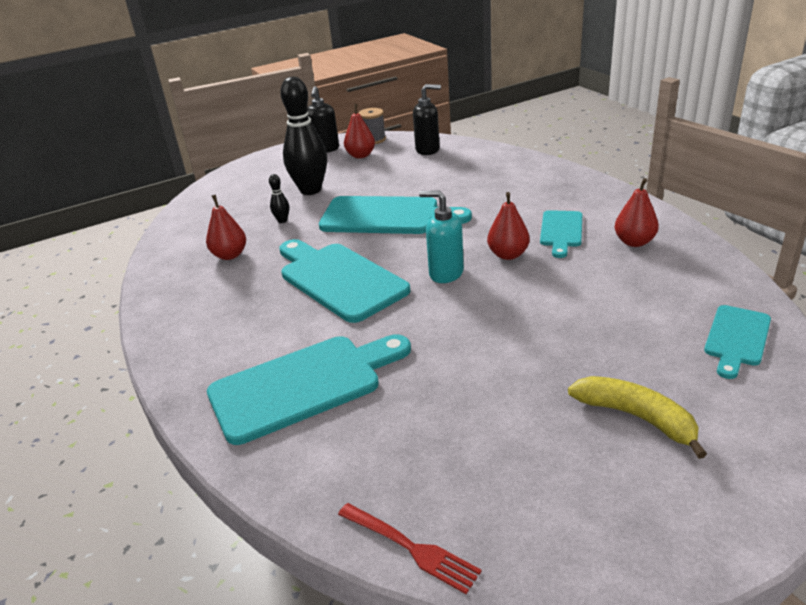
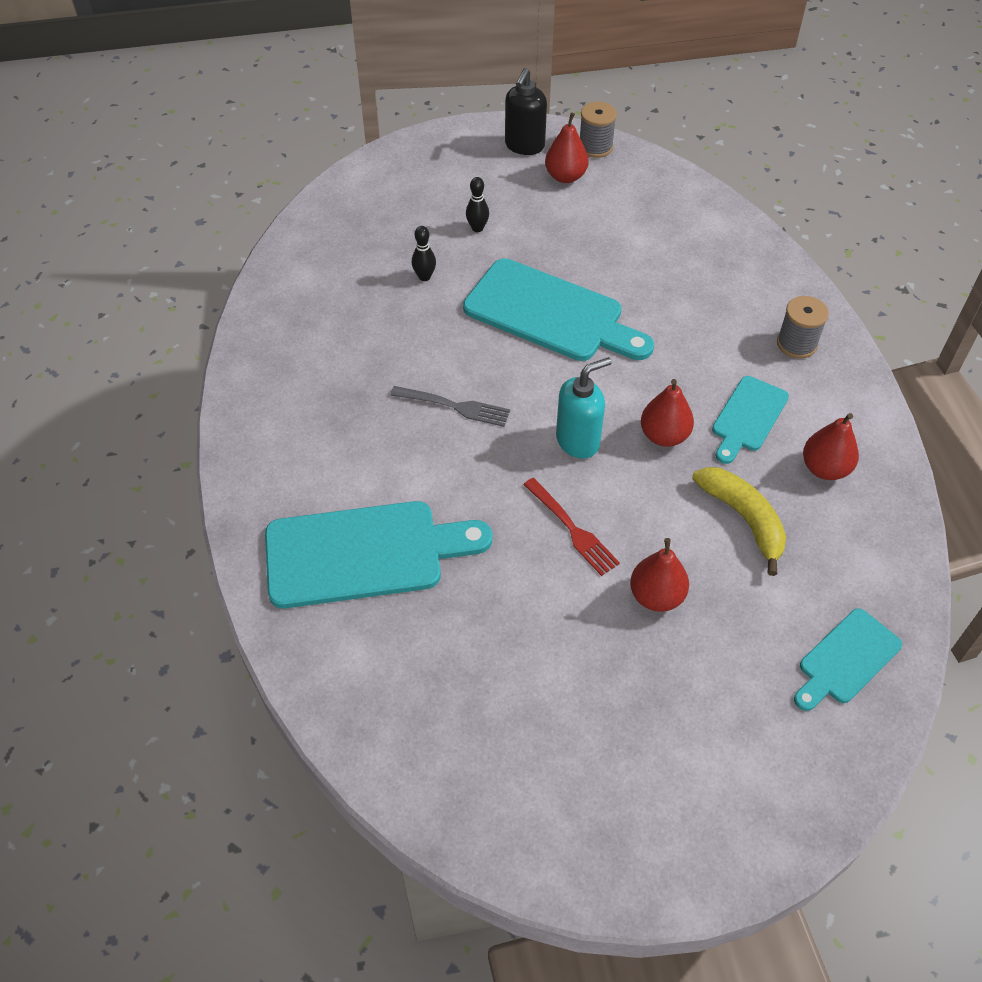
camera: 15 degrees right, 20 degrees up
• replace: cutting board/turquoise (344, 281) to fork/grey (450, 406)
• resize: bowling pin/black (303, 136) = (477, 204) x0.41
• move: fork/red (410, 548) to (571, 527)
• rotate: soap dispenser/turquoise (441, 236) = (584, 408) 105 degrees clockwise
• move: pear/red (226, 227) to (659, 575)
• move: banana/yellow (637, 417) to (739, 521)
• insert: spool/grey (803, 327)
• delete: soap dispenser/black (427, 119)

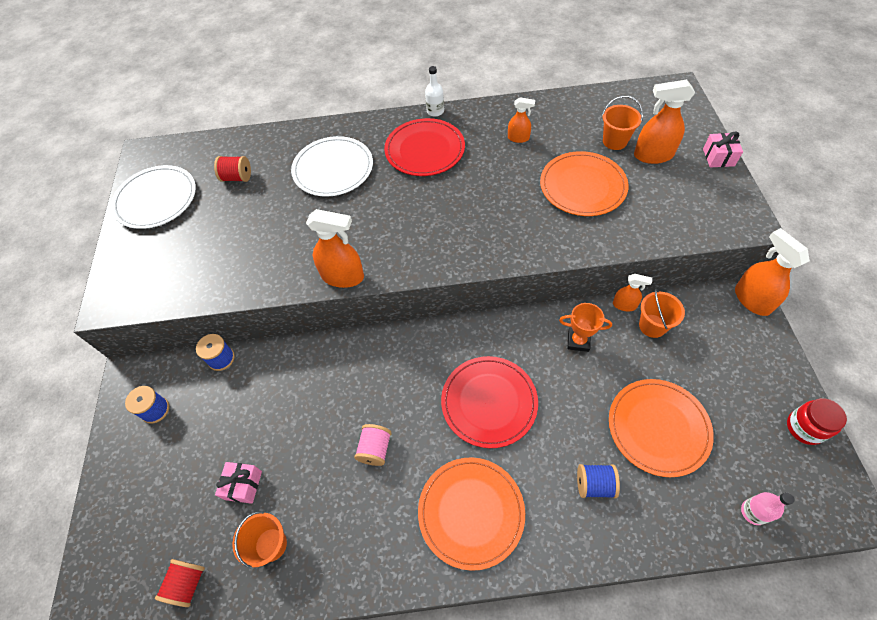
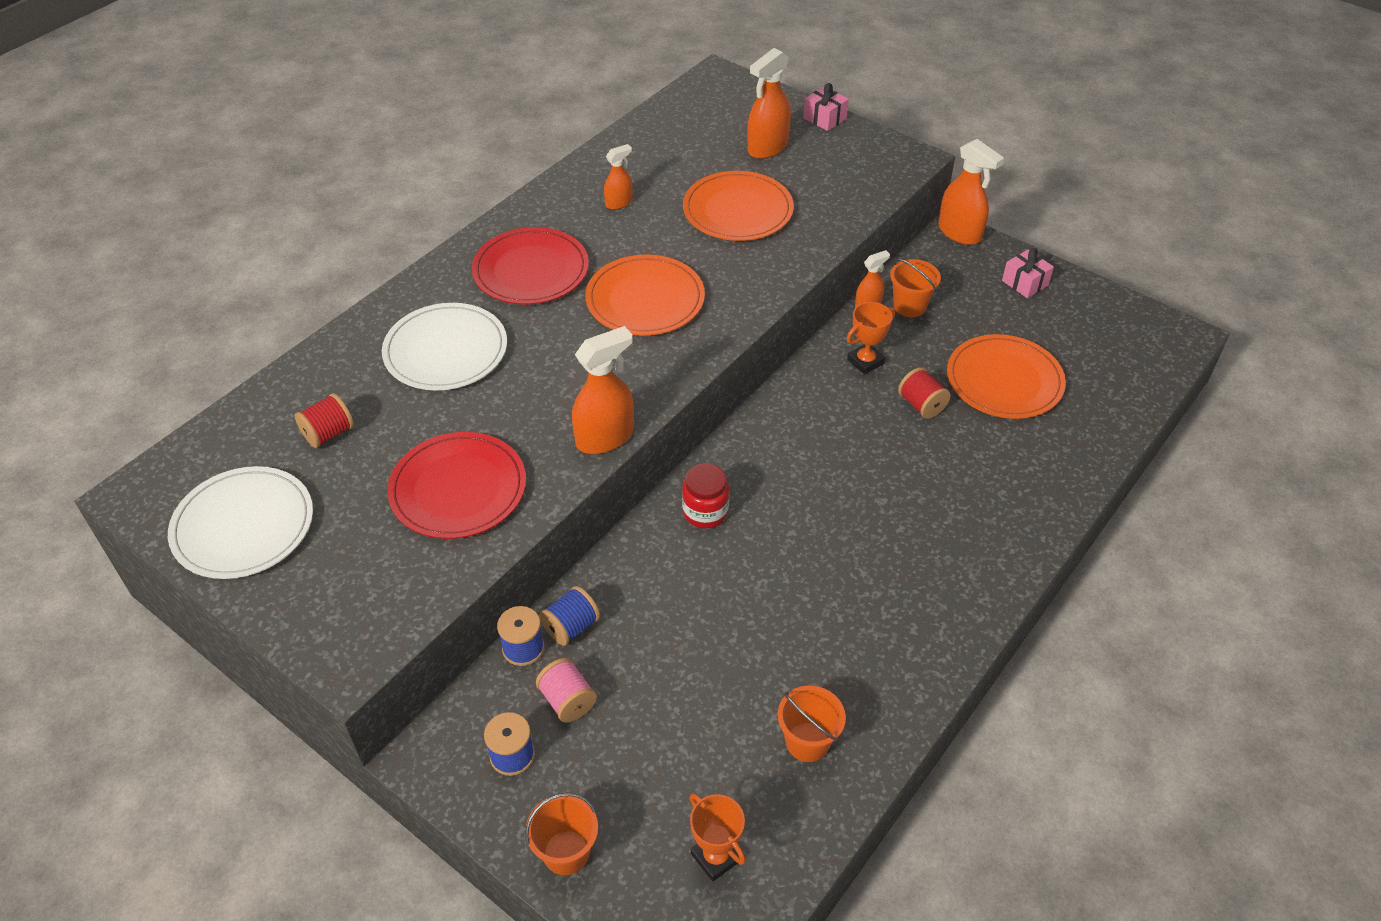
camera: 50 degrees left, 10 degrees down
• move: plate/red (489, 402) to (456, 485)
• move: bucket/orange (622, 123) to (561, 834)
• move: spool/pink (373, 445) to (566, 690)
• move: spool/blue (598, 481) to (569, 616)
• move: plate/orange (471, 514) to (645, 295)
• move: jar/red (817, 421) to (705, 495)
• insert: trophy/orange (718, 837)
• move: spool/red (180, 583) to (924, 393)
• rotate: spray bottle/orange (772, 272) = (971, 192) 150 degrees counterclockwise
• move: gift/pink (238, 483) to (1028, 273)
• delete: bottle/white (434, 91)
• delete: bottle/pink (768, 508)

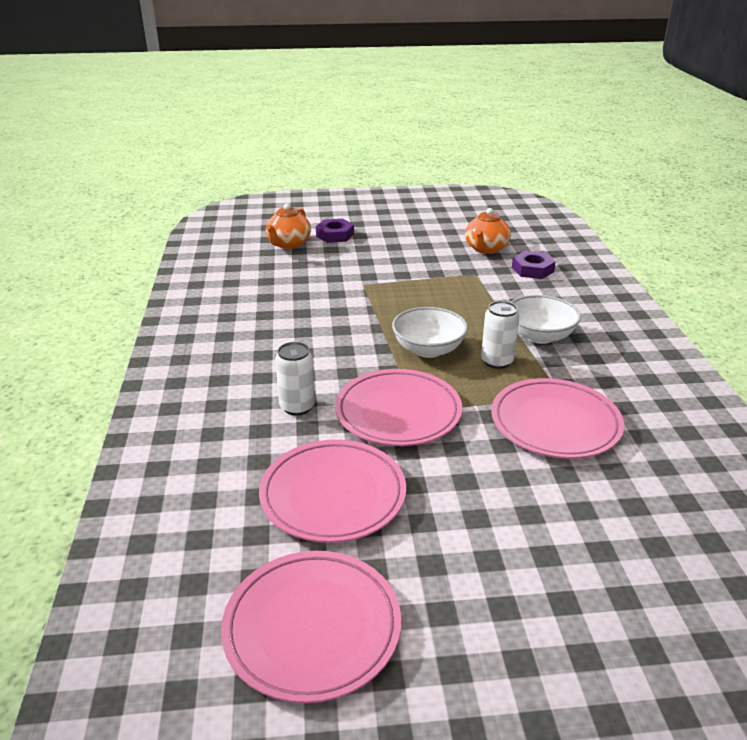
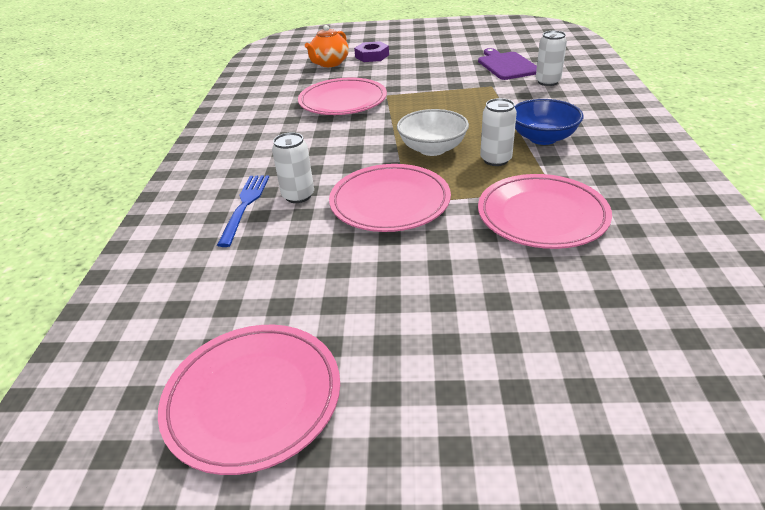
camera: 10 degrees right, 5 degrees up
• insert: fork/blue (243, 211)
• move: plate/pink (332, 491) to (342, 96)
• replace: teapot/orange (488, 231) to cutting board/purple (507, 64)
• recolor: bowl/white (546, 319) to bowl/blue (548, 122)
• replace: nut/purple (534, 265) to can/white (551, 58)

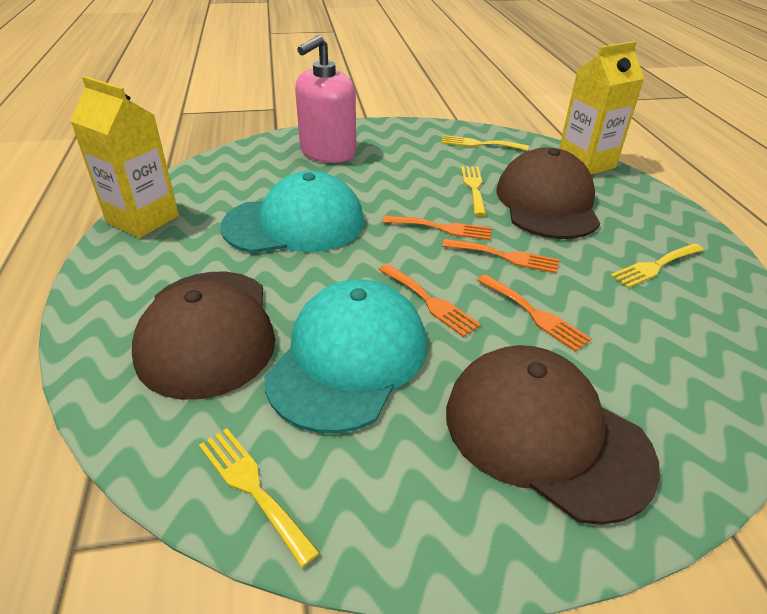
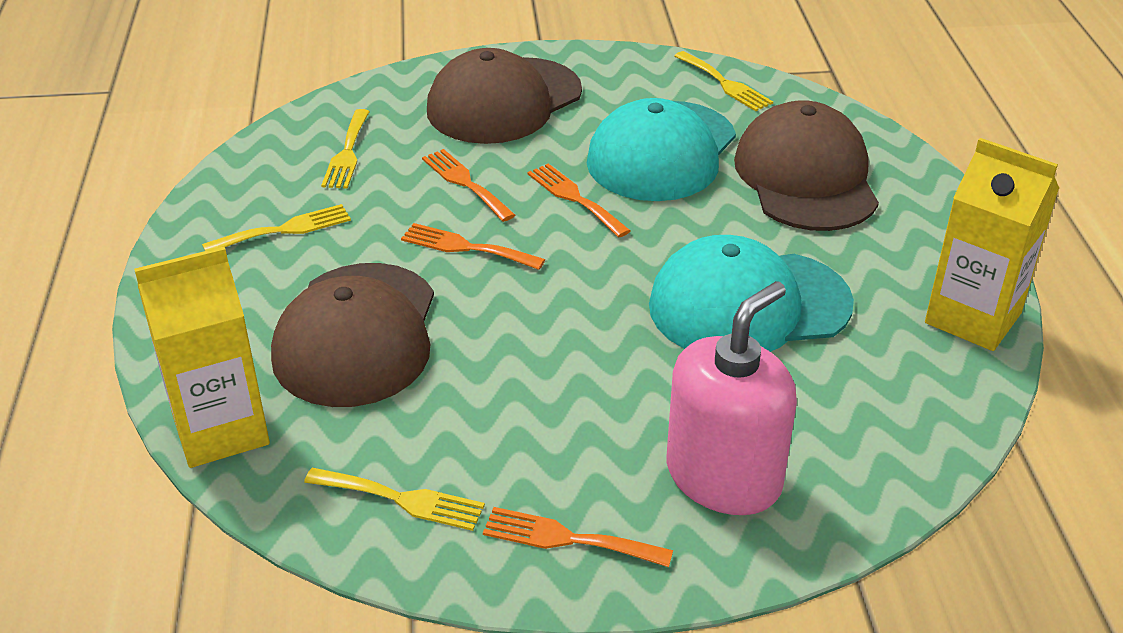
camera: 175 degrees left, 0 degrees up
• move: fork/yellow (473, 191) to (345, 149)
• rotate: cap/brown (553, 435) = (504, 96) 90 degrees clockwise
• move: fork/orange (437, 227) to (578, 537)

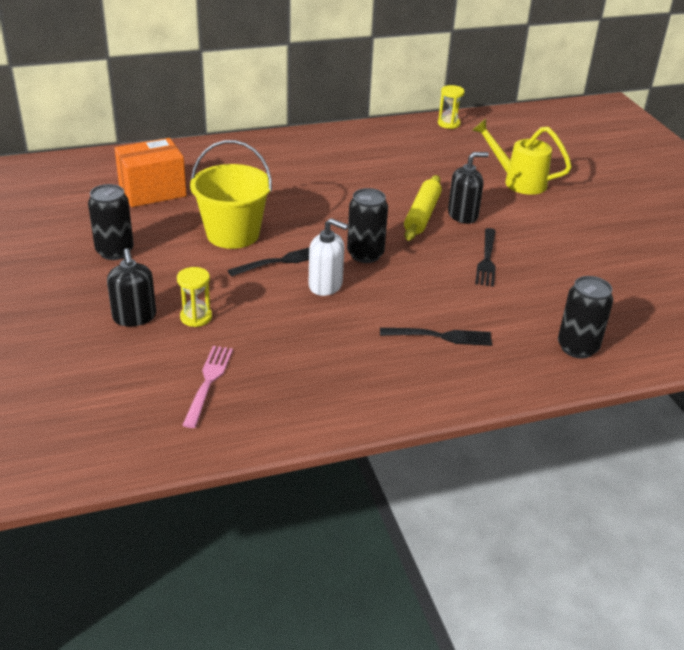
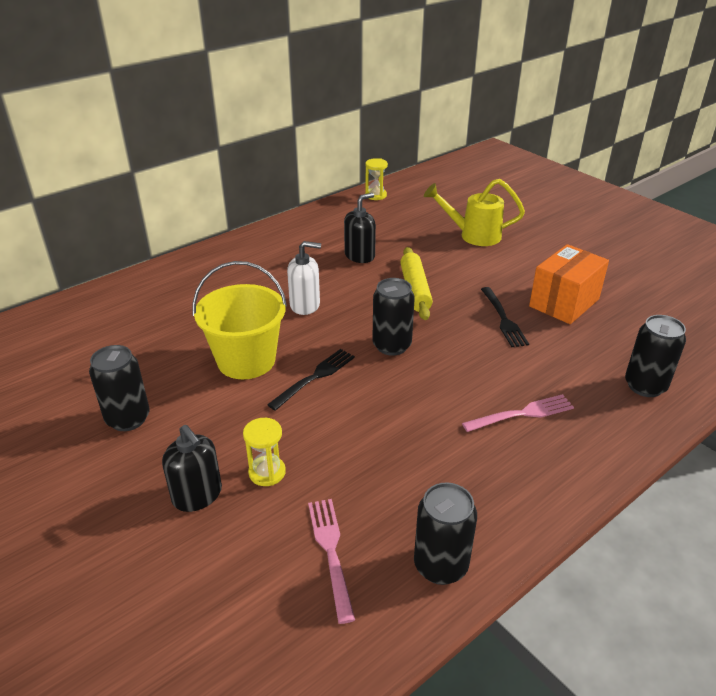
camera: 20 degrees left, 0 degrees up
• move: soap dispenser/white (328, 257) to (304, 278)
• move: soap dispenser/black (468, 188) to (360, 228)
• insert: can/black (445, 533)
• recolor: fork/black (436, 337) to fork/pink (518, 413)
• move: box/orange (151, 172) to (569, 284)

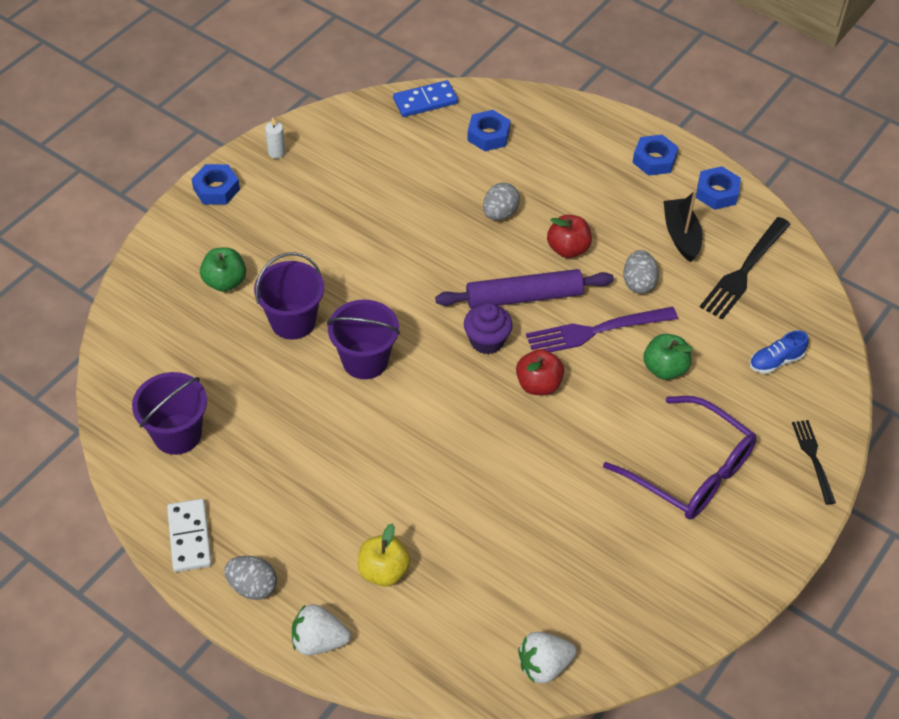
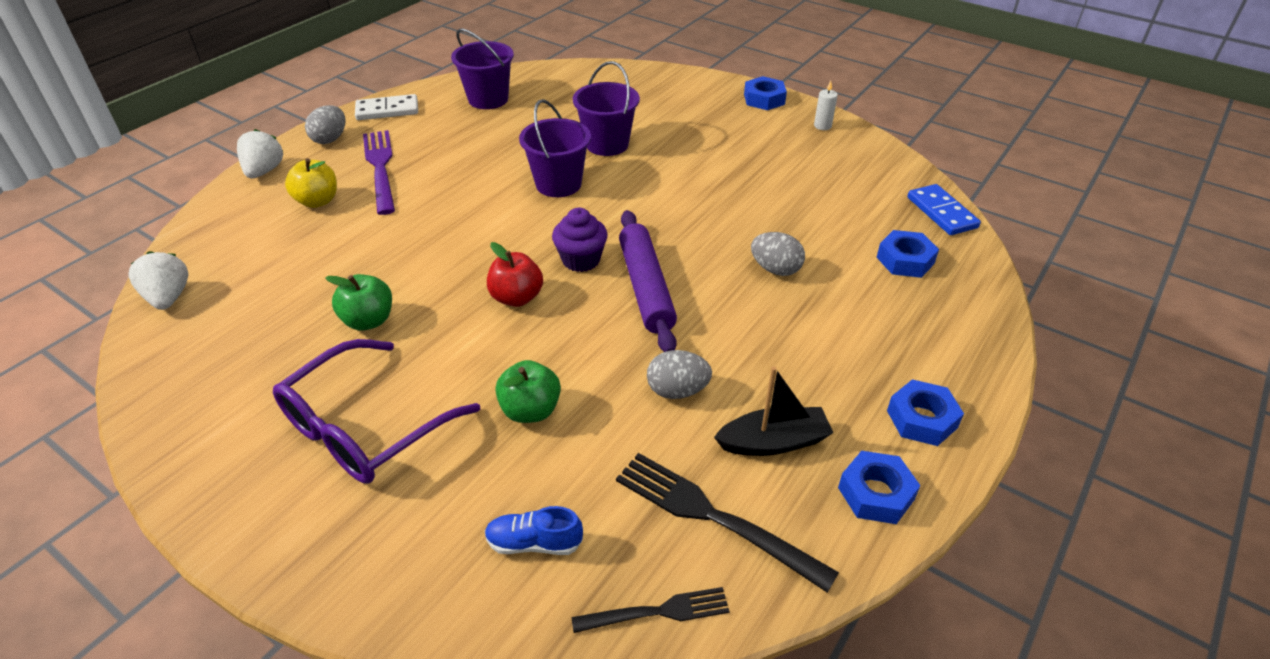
camera: 90 degrees right, 10 degrees down
• move: apple/green (223, 269) to (358, 302)
• move: fork/purple (602, 329) to (379, 172)
• rotate: shoe/blue (779, 352) = (534, 530) 60 degrees counterclockwise
• move: fork/black (814, 462) to (651, 610)
• delete: apple/red (569, 236)

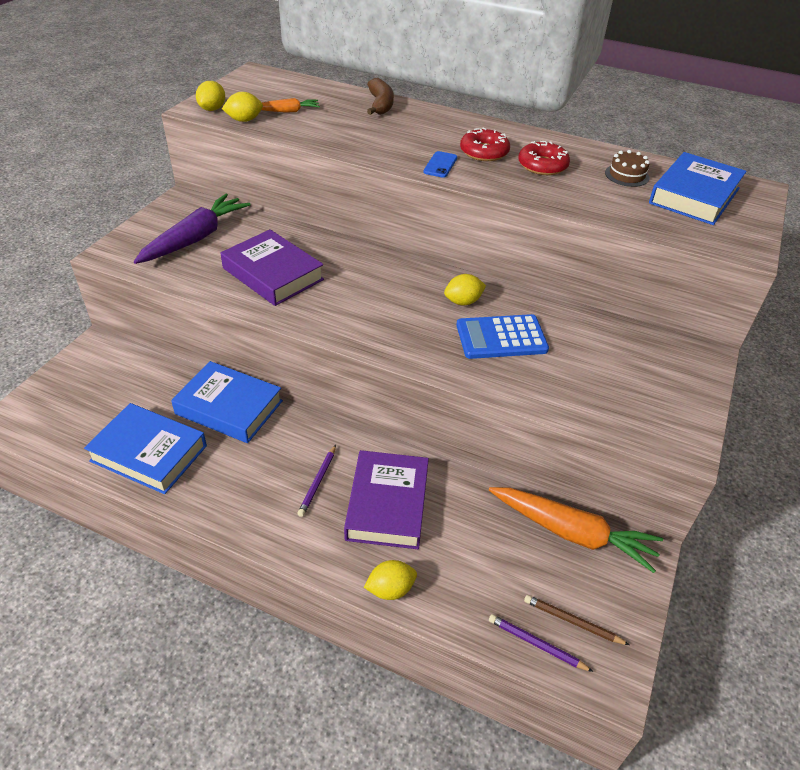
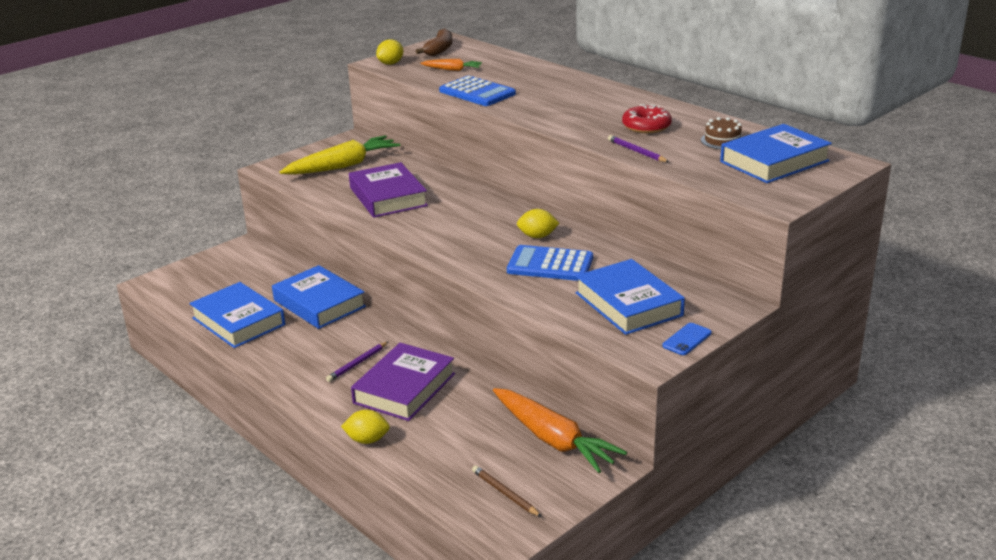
camera: 25 degrees right, 15 degrees down
• recolor: carrot/purple (192, 229) to carrot/yellow (340, 155)
• move: banana/brown (380, 96) to (434, 42)
• insert: calculator/blue (477, 91)
• insert: book/blue (630, 297)
• move: pencil/purple (541, 643) to (638, 148)
• move: phone/blue (440, 164) to (687, 339)
• delete: lemon/yellow (242, 107)
• delete: donut/red (485, 144)

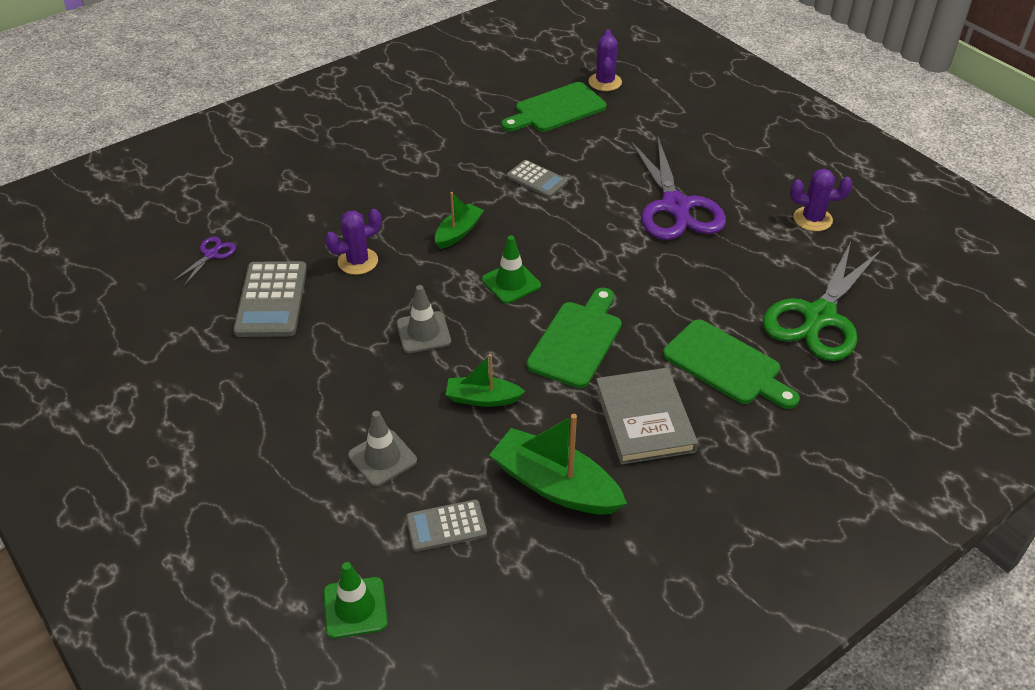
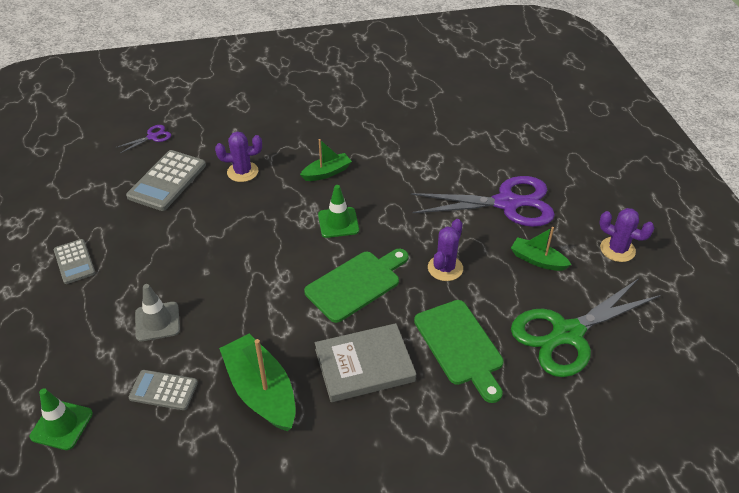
camera: 25 degrees right, 0 degrees up
• move: calculator/grey (537, 179) to (75, 261)
• rotate: book/grey (646, 416) = (365, 362) 60 degrees clockwise
• rotate: scissors/purple (678, 188) = (483, 201) 105 degrees counterclockwise
• move: cactus/purple (605, 60) to (445, 250)
• move: boat/green (486, 380) to (541, 249)
• delete: traffic cone/grey (424, 319)
• delete: cutting board/green (553, 107)

